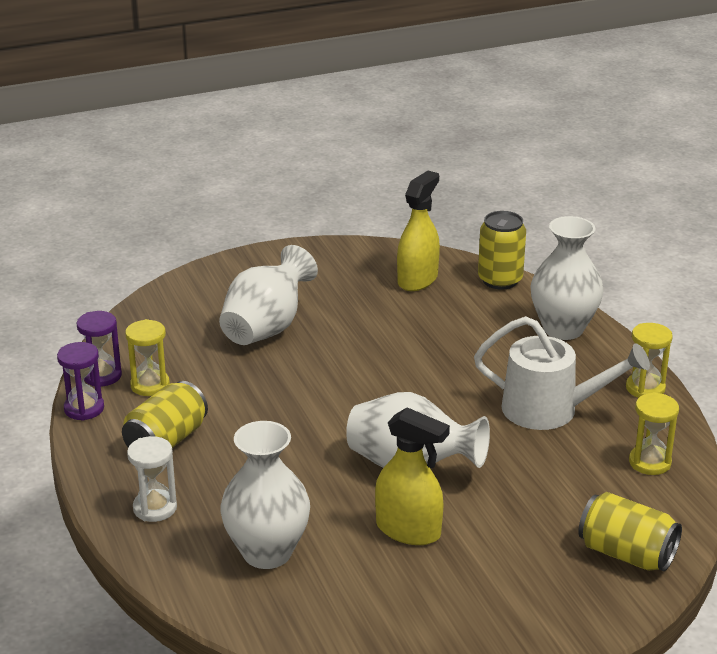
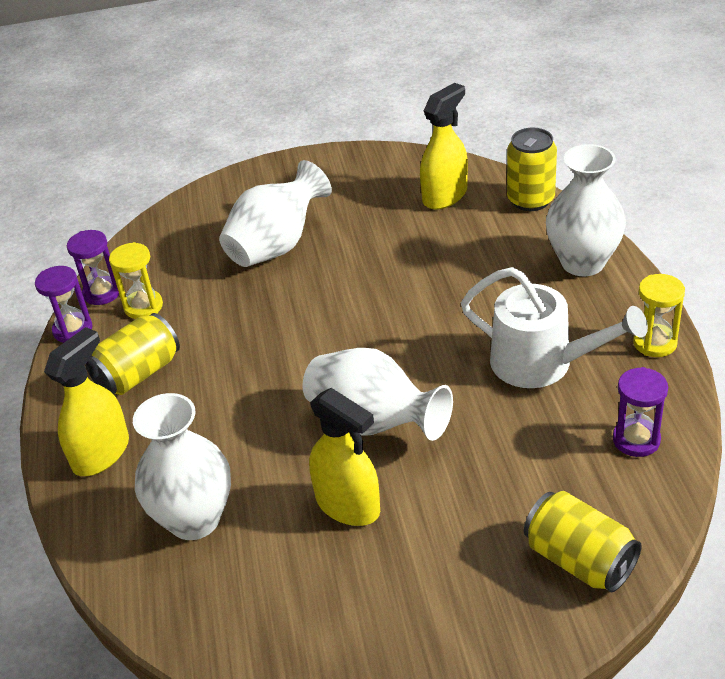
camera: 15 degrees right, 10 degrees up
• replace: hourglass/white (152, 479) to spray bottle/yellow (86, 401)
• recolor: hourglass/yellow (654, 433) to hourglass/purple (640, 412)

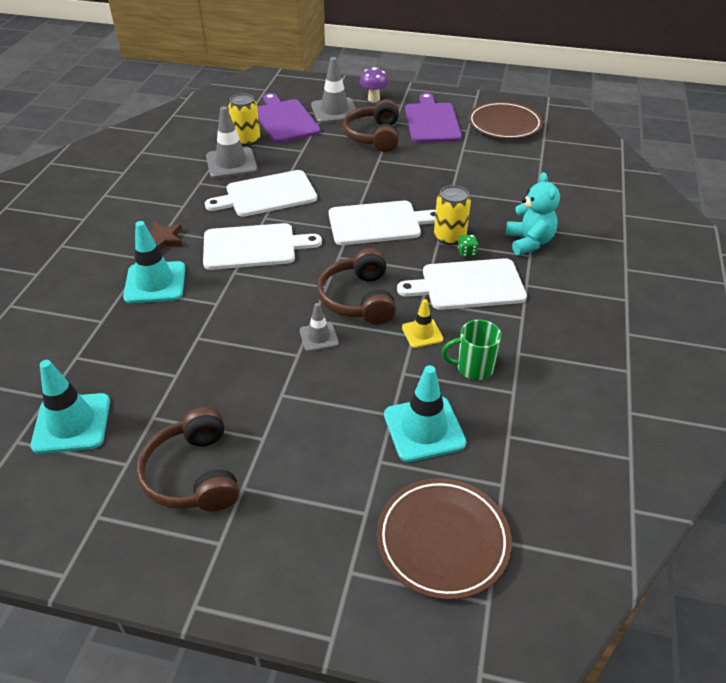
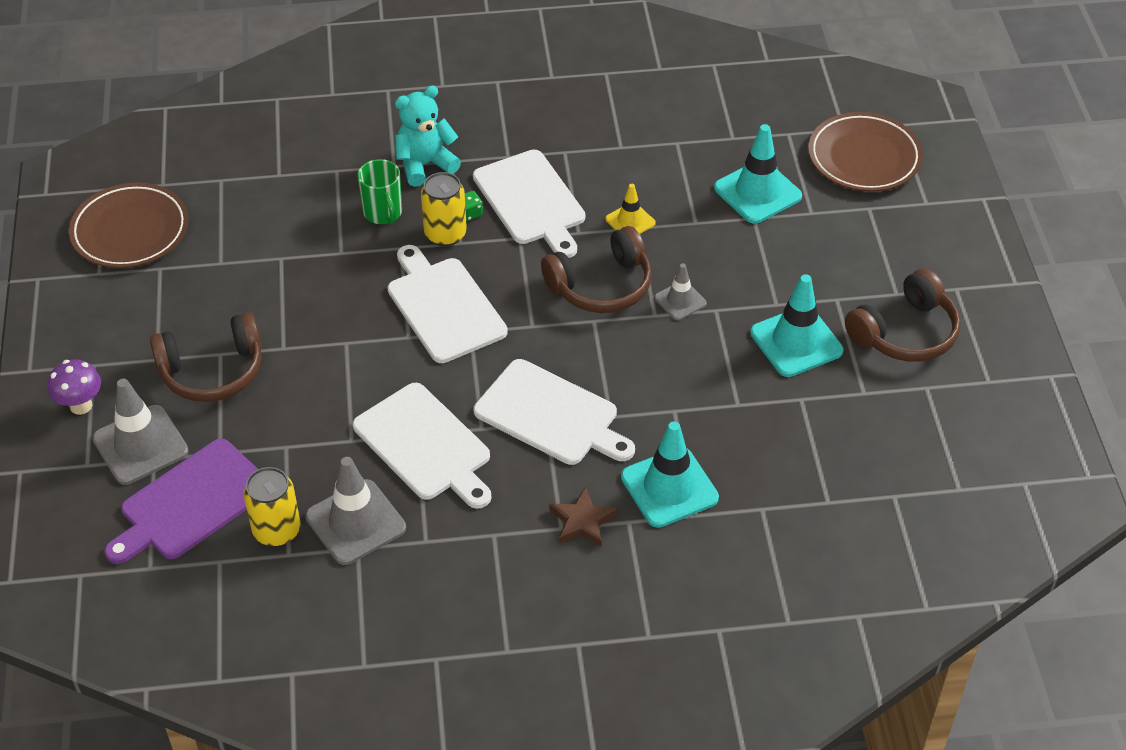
camera: 110 degrees left, 5 degrees up
• move: mug/green (472, 349) to (379, 191)
• rotate: cutting board/white (262, 246) = (554, 412) 150 degrees clockwise
• move: traffic cone/turquoise (70, 407) to (796, 325)
• delete: cutting board/purple (433, 118)

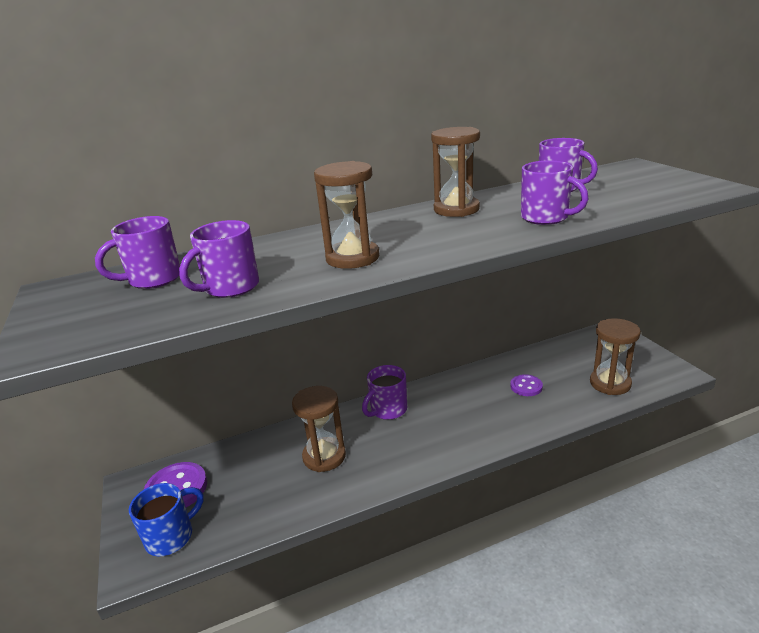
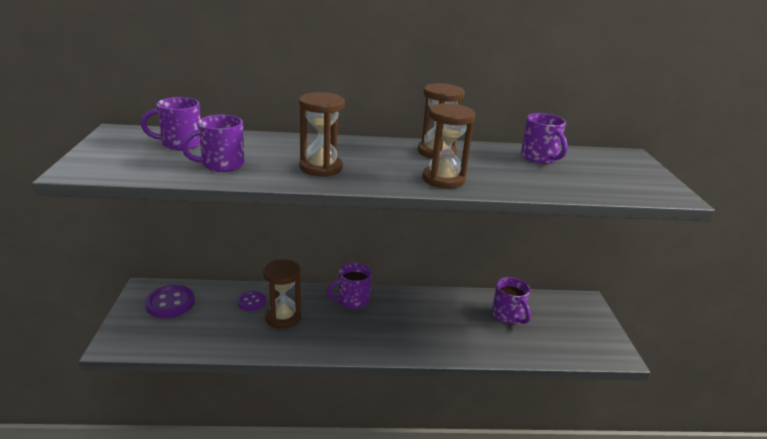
camera: 15 degrees right, 0 degrees up
• move: button/purple (526, 385) to (251, 301)
• move: hourglass/brown (615, 356) to (448, 146)
• move: mug/purple (555, 193) to (511, 300)
• delete: mug/blue (166, 519)

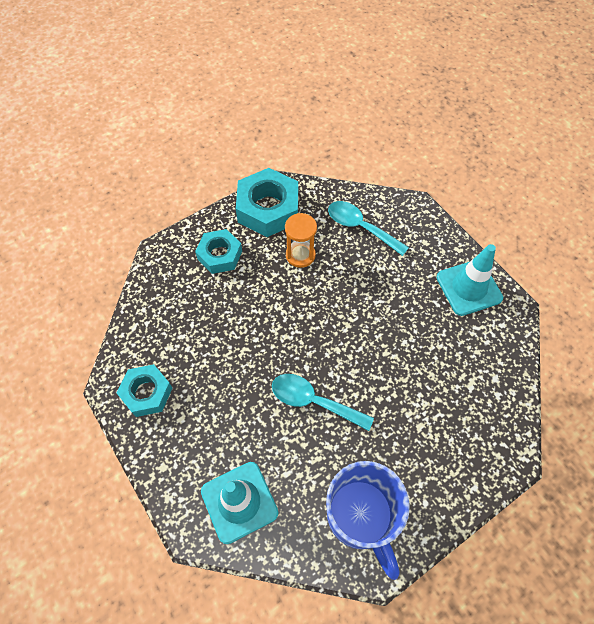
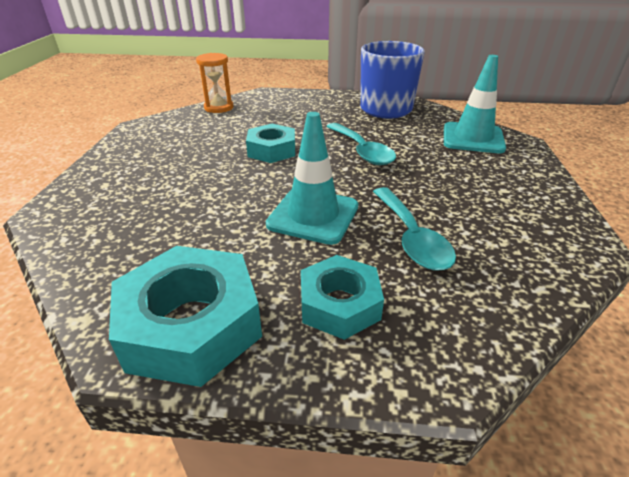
camera: 140 degrees left, 25 degrees down
• move: hourglass/orange (301, 240) to (214, 83)
• move: nut/turquoise (144, 390) to (270, 143)
• move: traffic cone/turquoise (469, 280) to (312, 178)
• move: spoon/turquoise (368, 228) to (414, 228)

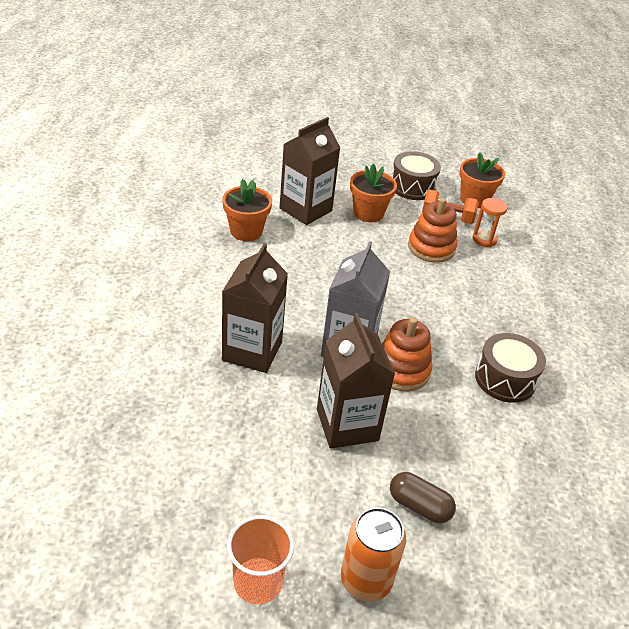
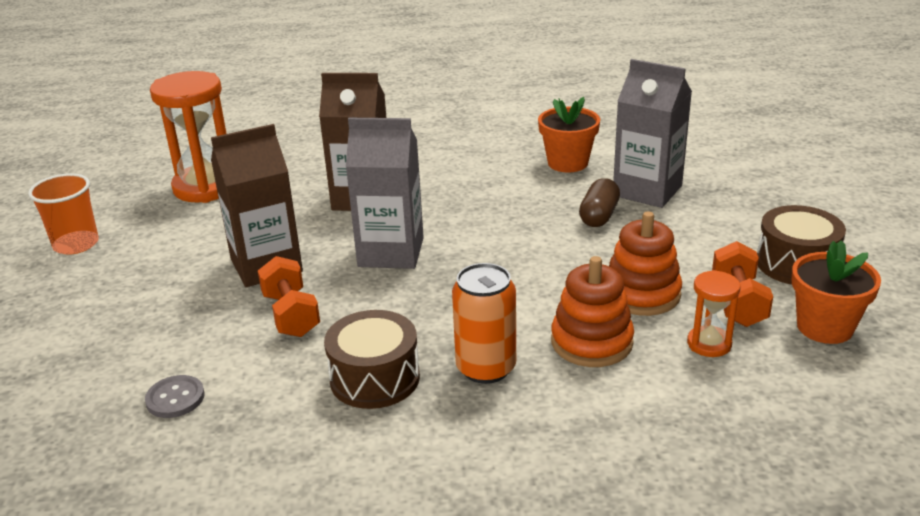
camera: 85 degrees right, 10 degrees down
• insert: button/grey (175, 396)
• insert: hourglass/orange (188, 137)
• insert: dumbbell/orange (289, 296)
• move: can/orange (373, 554) to (484, 323)
• move: stacking toy/orange (407, 354) to (592, 311)
• move: capsule/brown (423, 497) to (599, 202)
• recolor: carton/brown (310, 171) to carton/grey (652, 133)
• delete: flower pot/orange (373, 193)

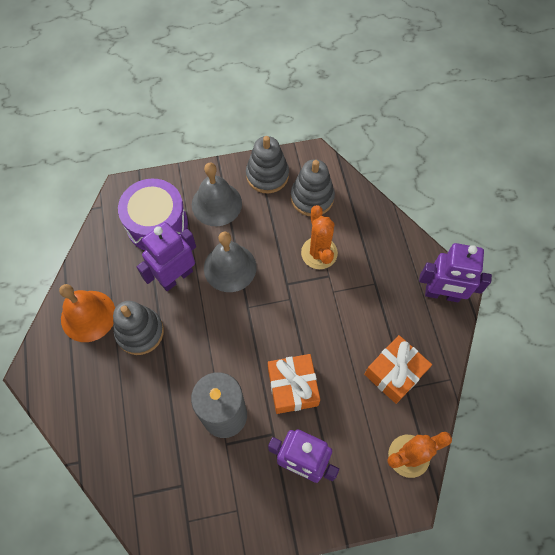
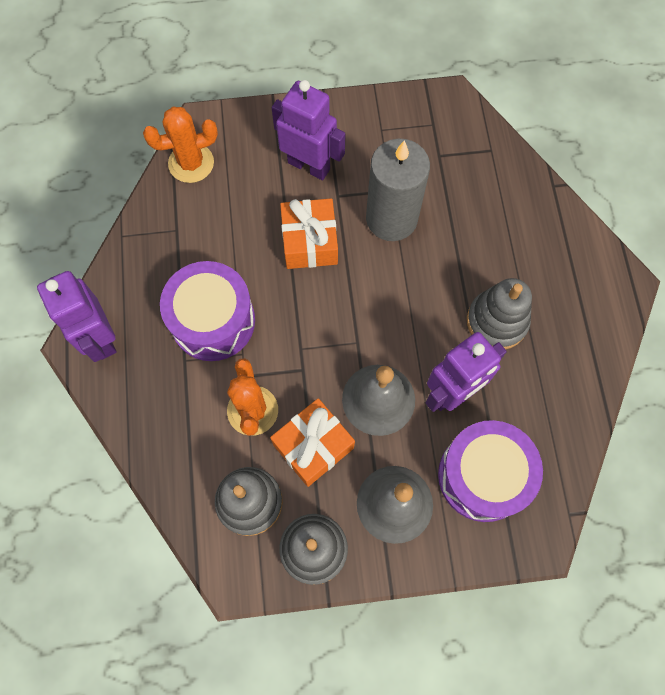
camera: 175 degrees left, 5 degrees up
• rotate: robot/purple (455, 272) = (77, 316) 135 degrees counterclockwise
• insert: drum/purple (207, 311)
• move: gift/orange (398, 369) to (312, 442)
• delete: bell/orange (87, 313)

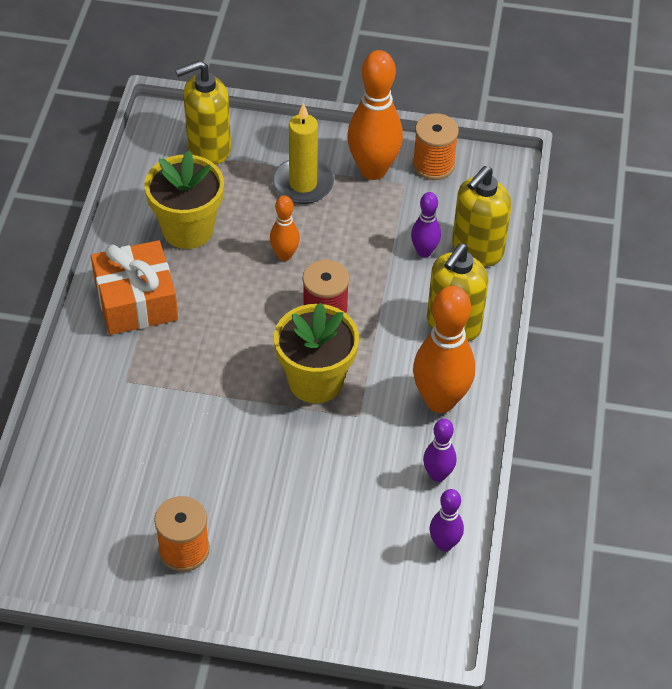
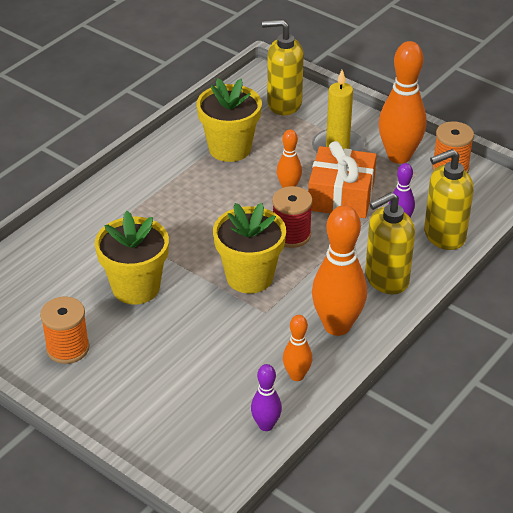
camera: 30 degrees right, 10 degrees down
• insert: flower pot/yellow (132, 258)
• recolor: bowling pin/purple (440, 450) to bowling pin/orange (297, 348)
• move: gift/orange (134, 287) to (342, 179)

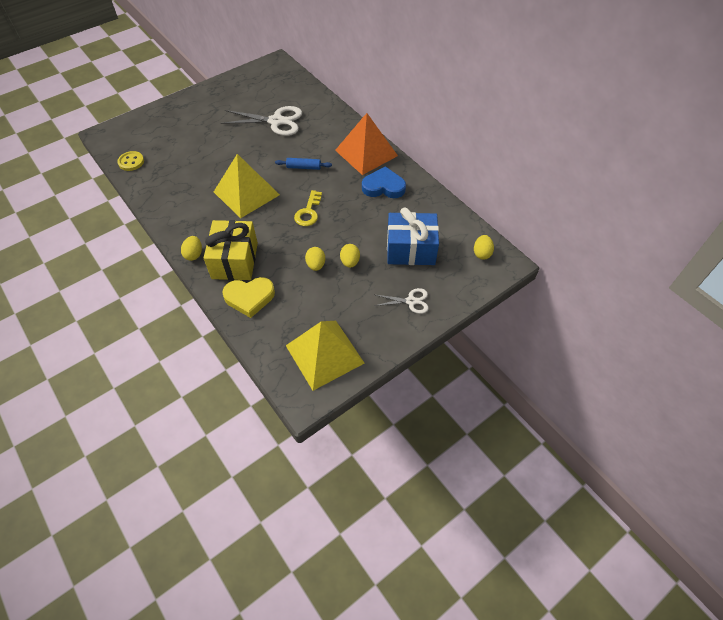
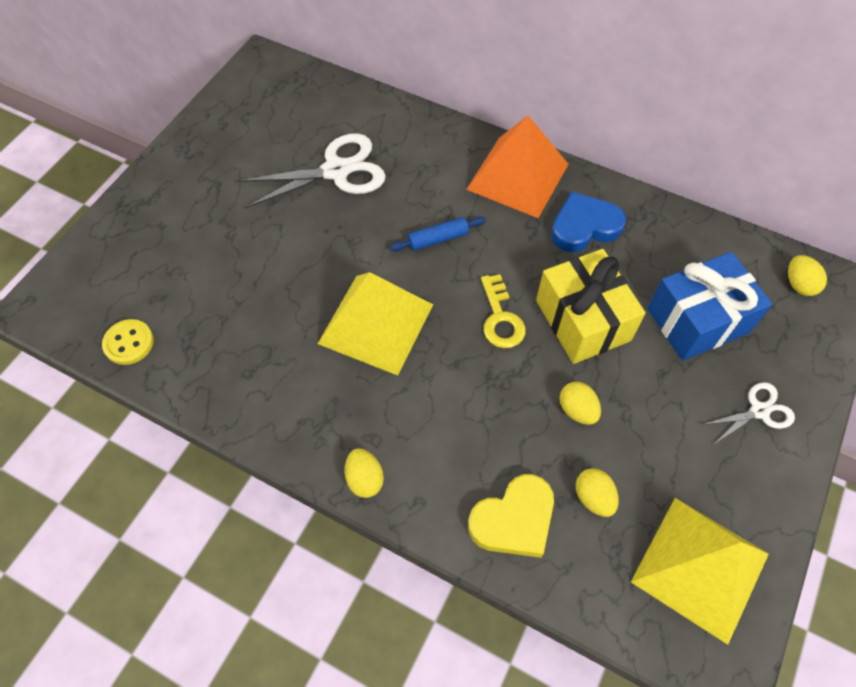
camera: 25 degrees left, 5 degrees up
• move: gift/yellow (231, 250) to (591, 306)
• move: egg/yellow (350, 256) to (597, 492)

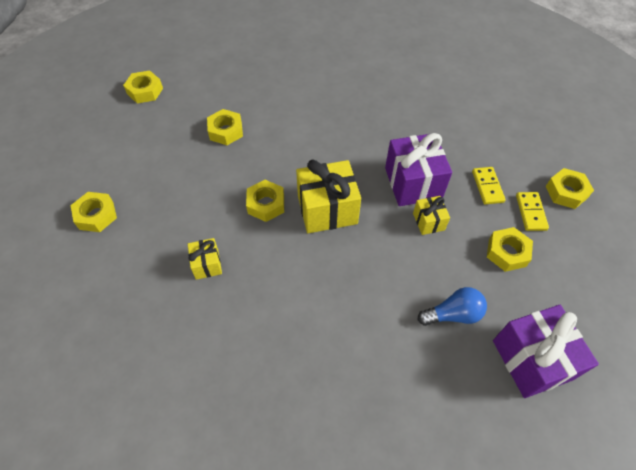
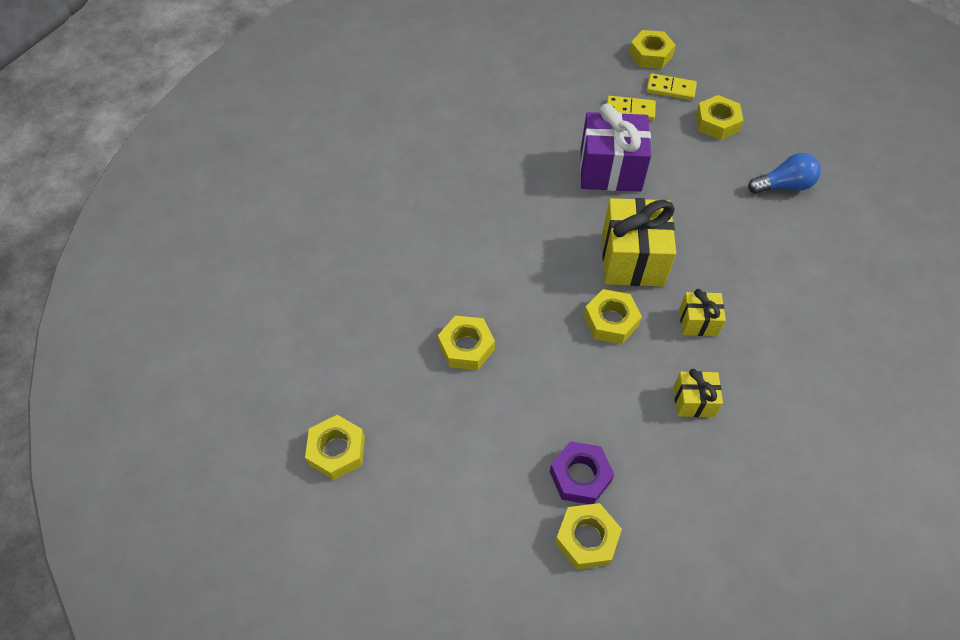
camera: 75 degrees left, 0 degrees up
• insert: nut/purple (582, 472)
• move: gift/yellow (431, 215) to (702, 312)
• rotate: light bulb/blue (452, 306) = (784, 173) 75 degrees clockwise
• delete: gift/purple (546, 351)

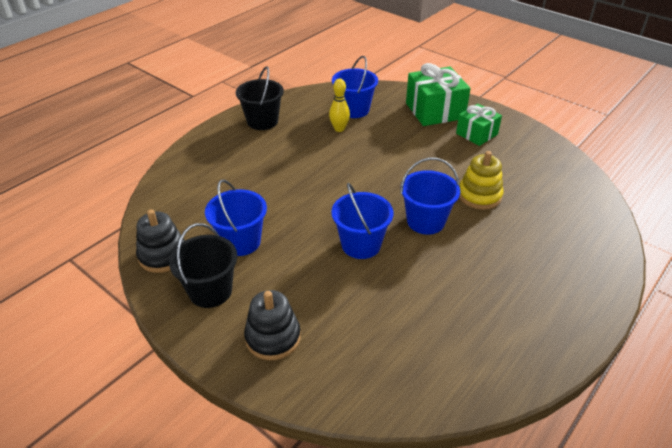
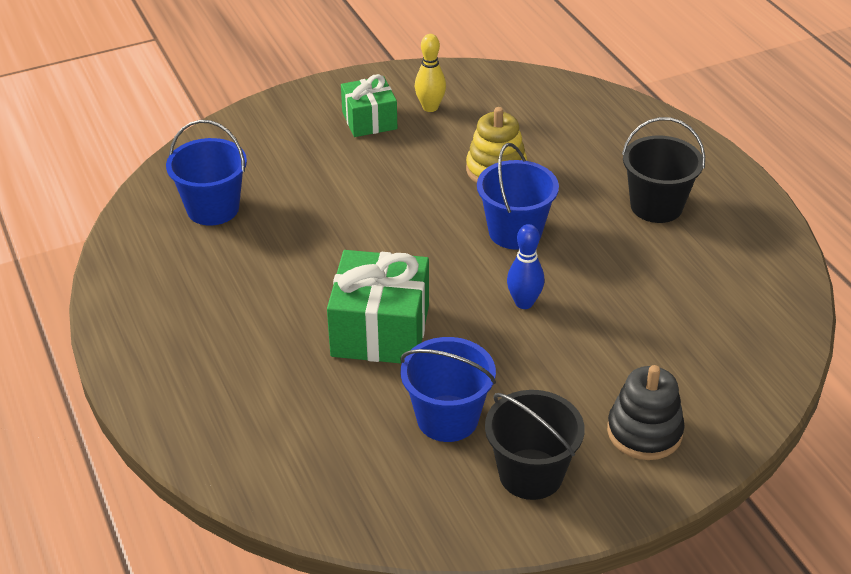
camera: 65 degrees left, 0 degrees up
• move: gift/green (438, 94) to (378, 306)
• move: bowling pin/yellow (339, 105) to (430, 73)
• replace: bucket/blue (362, 221) to bowling pin/blue (526, 266)
• move: bucket/black (260, 98) to (663, 170)
• delete: stacking toy/black (160, 241)

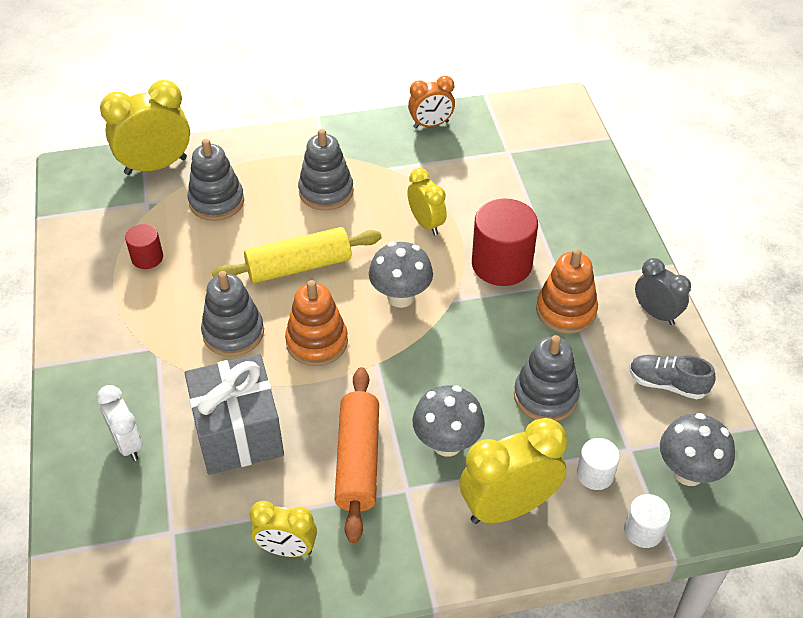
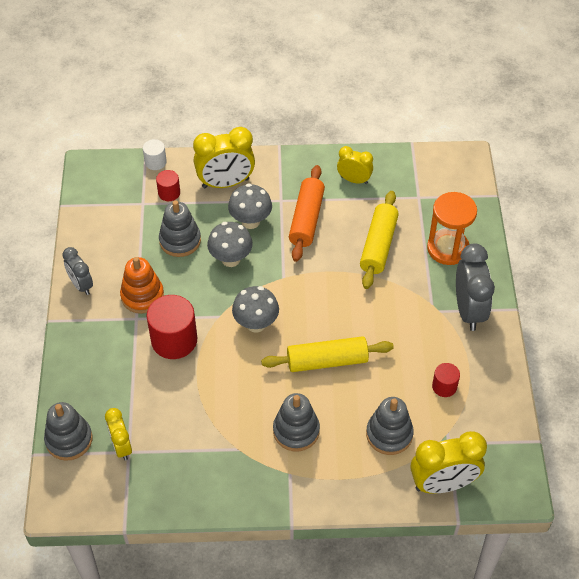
camera: 170 degrees left, 5 degrees up
• move: stacking toy/grey (232, 314) to (68, 431)
• move: clock/yellow (427, 201) to (118, 434)
• recolor: cylinder/white (598, 464) to cylinder/red (168, 185)
• move: mushroom/grey (697, 449) to (230, 244)
• replace: gift/grey (234, 414) to rolling pin/yellow (379, 240)
• replace: clock/white (120, 423) to hourglass/orange (452, 228)
• insert: clock/grey (475, 287)
• delete: stacking toy/orange (316, 323)
• delete: clock/orange (431, 102)
• delete: shoe/grey (672, 377)

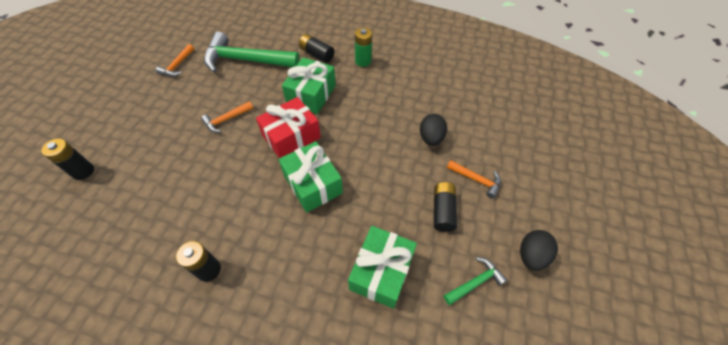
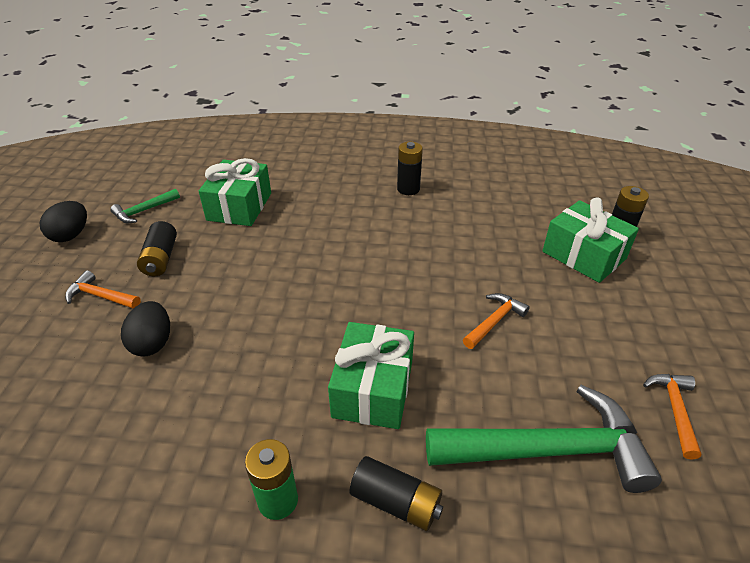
camera: 170 degrees right, 15 degrees down
• move: gift/green (311, 177) to (591, 240)
• delete: gift/red (288, 127)

